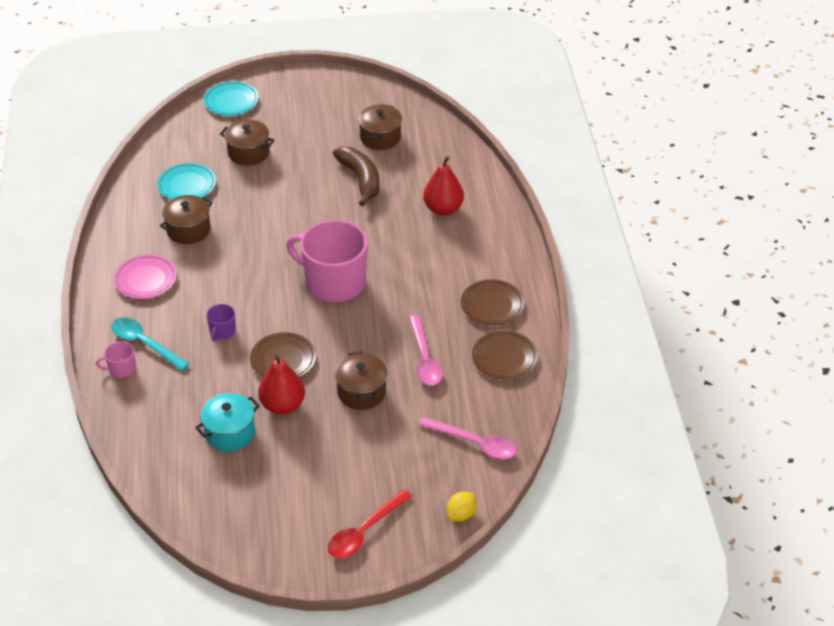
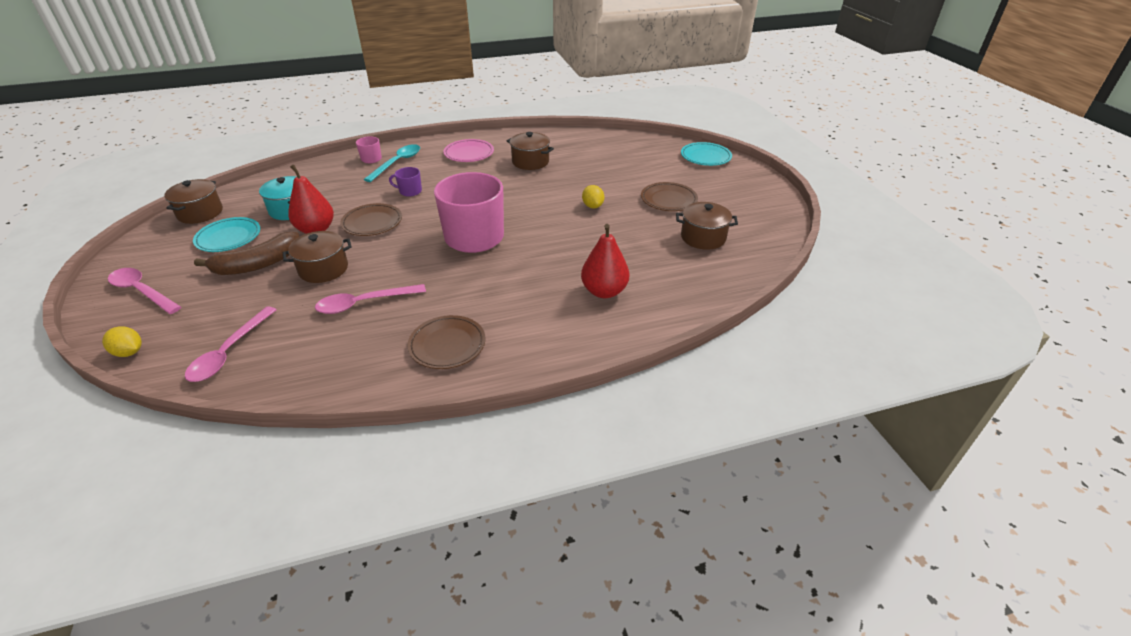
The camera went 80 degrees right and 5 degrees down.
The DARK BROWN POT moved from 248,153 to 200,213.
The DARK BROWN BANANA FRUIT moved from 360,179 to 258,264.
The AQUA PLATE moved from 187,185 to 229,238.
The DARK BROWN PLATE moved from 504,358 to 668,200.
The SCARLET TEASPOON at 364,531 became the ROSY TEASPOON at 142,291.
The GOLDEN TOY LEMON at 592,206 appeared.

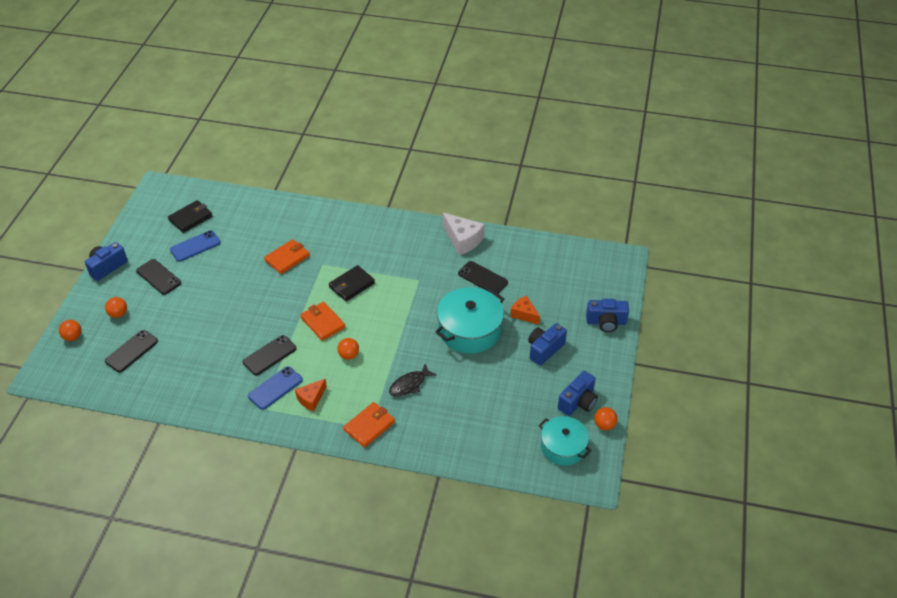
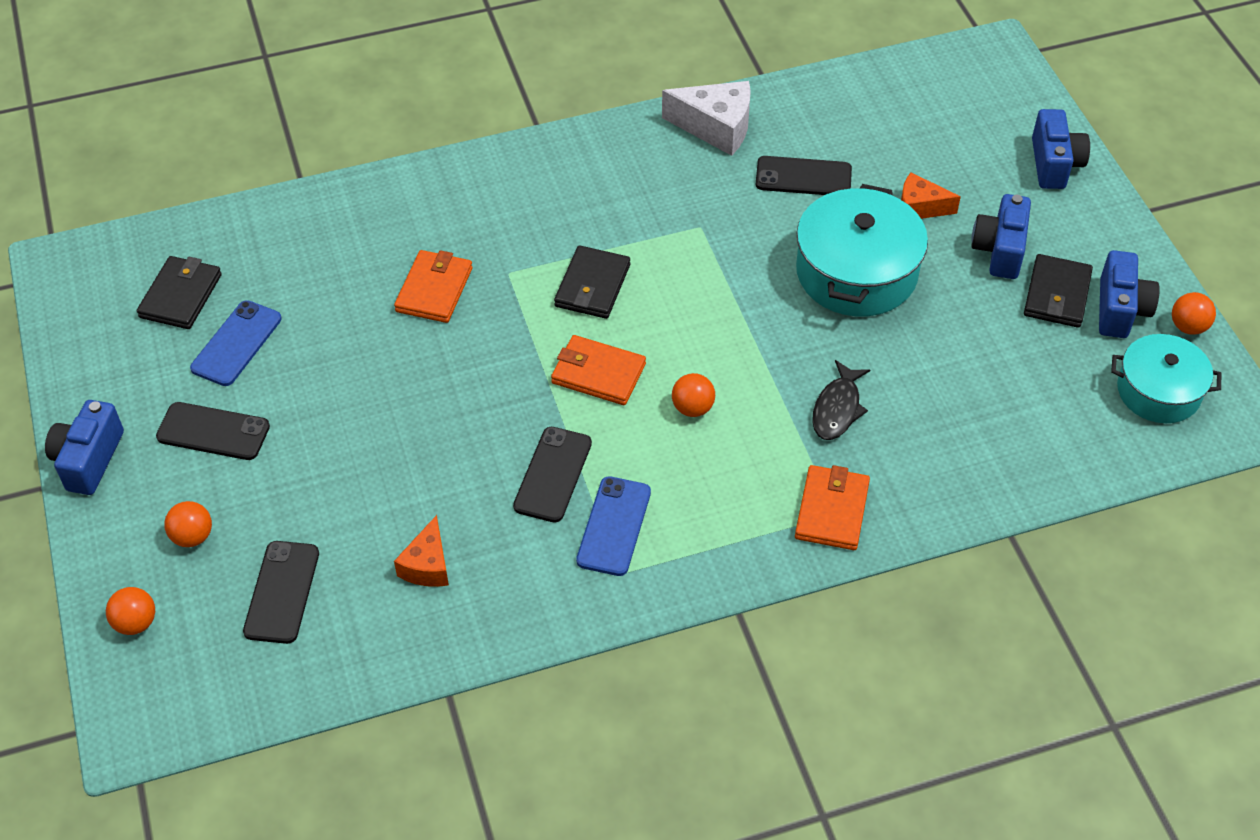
The camera went 30 degrees left and 5 degrees up.
The COBALT COMPACT CAMERA at 606,322 turned 60 degrees counterclockwise.
The BRIGHT ORANGE CHEESE moved from 311,399 to 427,565.
The EBONY CARD WALLET at 1057,294 appeared.

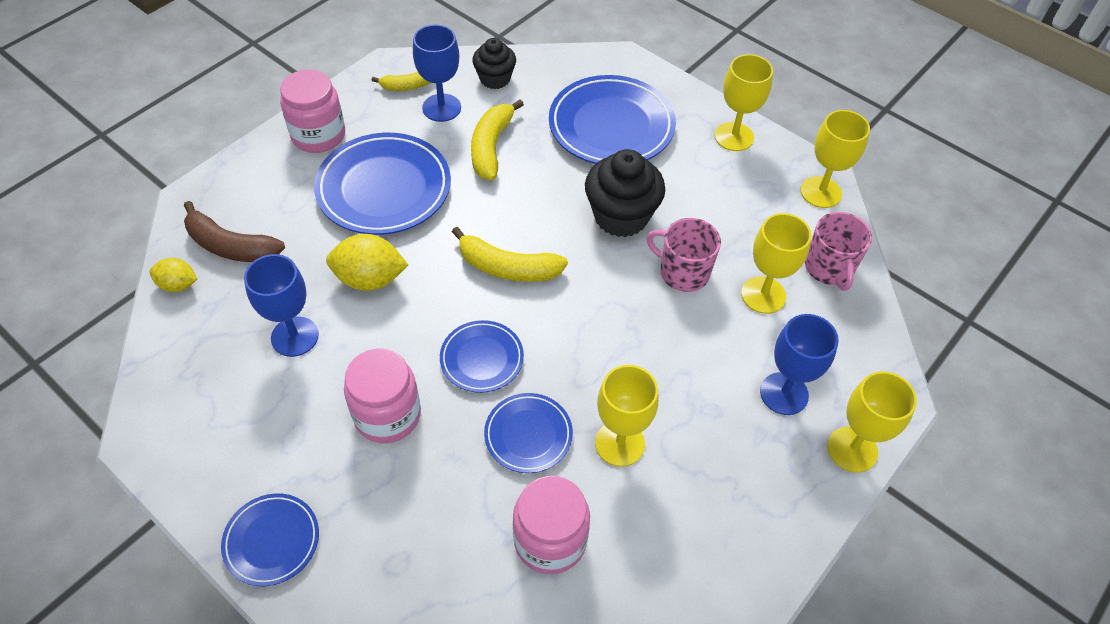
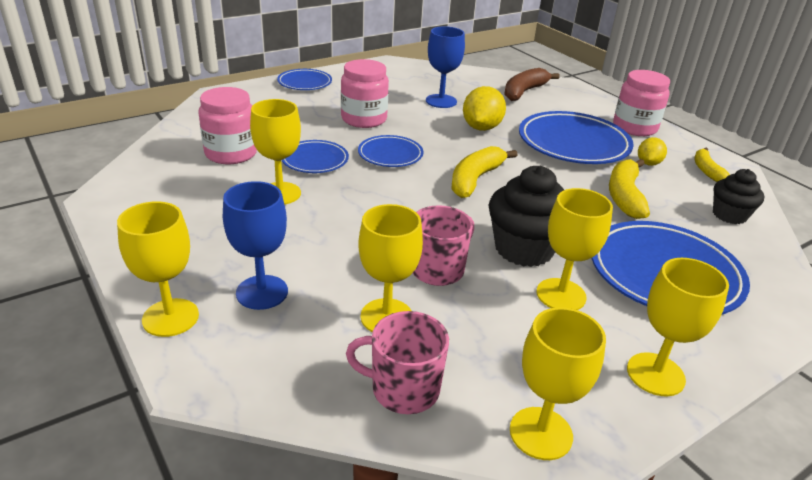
The camera went 105 degrees right and 20 degrees down.
The COBALT CHALICE at 441,108 disappeared.
The GOLDEN BANANA FRUIT at 491,147 turned 105 degrees counterclockwise.
The GOLDEN TOY LEMON moved from 178,285 to 648,163.
The GOLDEN CHALICE at 561,295 appeared.

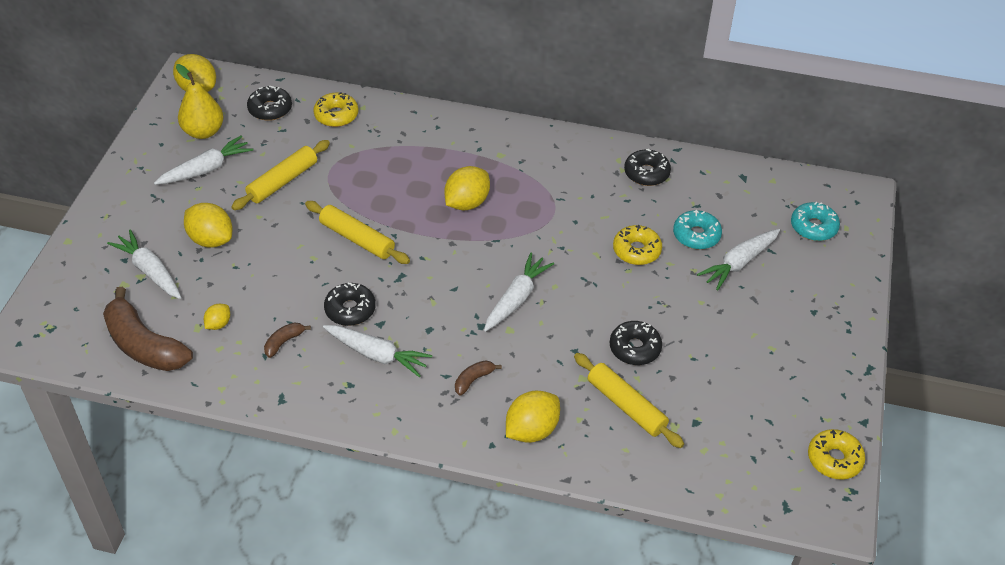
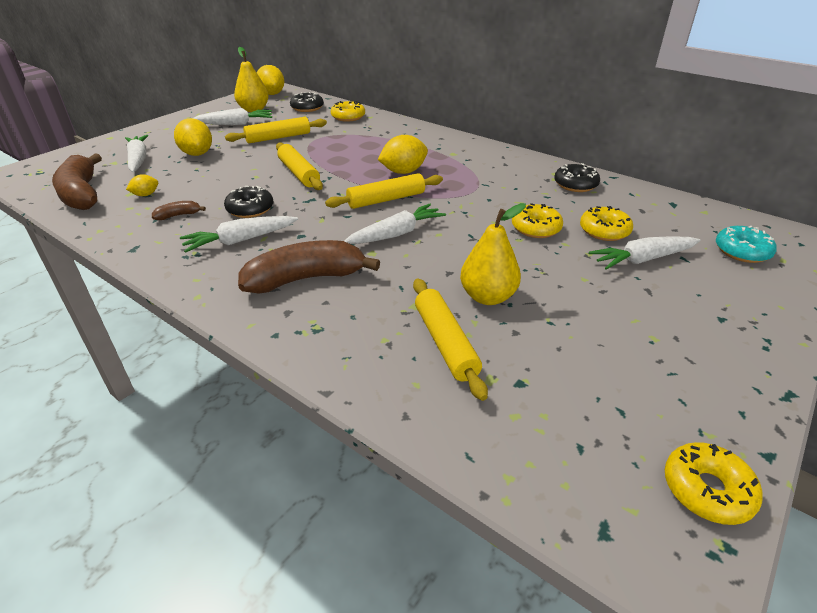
The camera went 25 degrees right and 10 degrees down.
The AQUA DOUGHNUT at 696,235 became the GOLDEN DOUGHNUT at 604,231.
The EBONY DOUGHNUT at 635,348 was replaced by the GOLDEN PEAR FRUIT at 488,297.
The PURE WHITE CARROT at 377,355 turned 105 degrees clockwise.
The DARK BROWN BANANA FRUIT at 473,380 changed to 2.27 times the size.
The GOLDEN TOY LEMON at 531,430 disappeared.
The GOLDEN DOUGH ROLLER at 386,199 appeared.

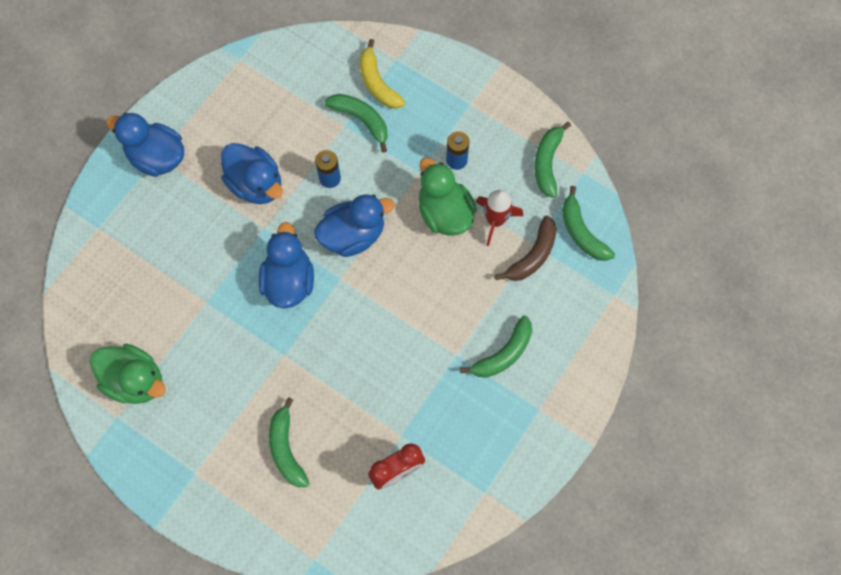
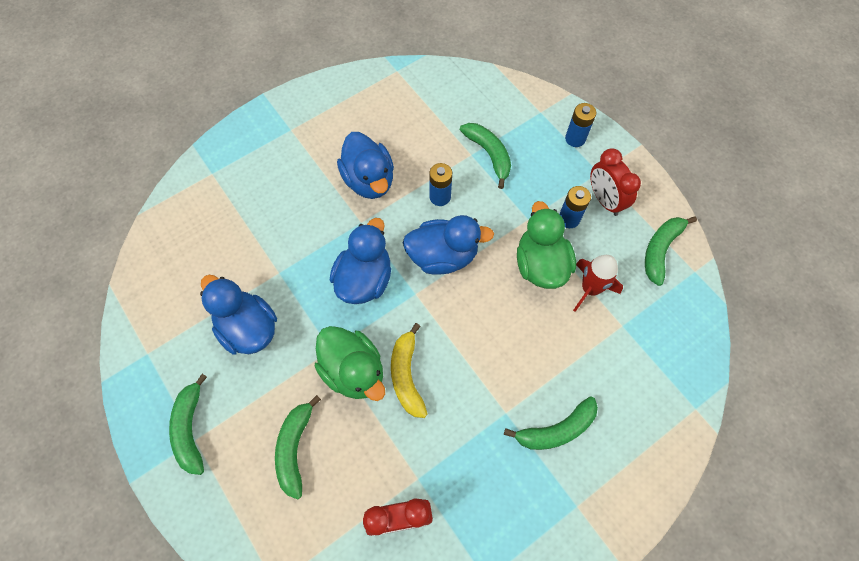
The camera went 20 degrees right and 5 degrees down.
The GOLDEN BANANA FRUIT moved from 377,83 to 406,375.
The COBALT DUCK moved from 157,157 to 248,328.
The LEAF-GREEN BANANA FRUIT moved from 581,232 to 191,429.
The DARK BROWN BANANA FRUIT at 532,255 disappeared.
The LEAF-GREEN DUCK moved from 135,380 to 353,371.
The COBALT AA BATTERY at 575,139 appeared.
The SCARLET BEDSIDE CLOCK at 604,200 appeared.

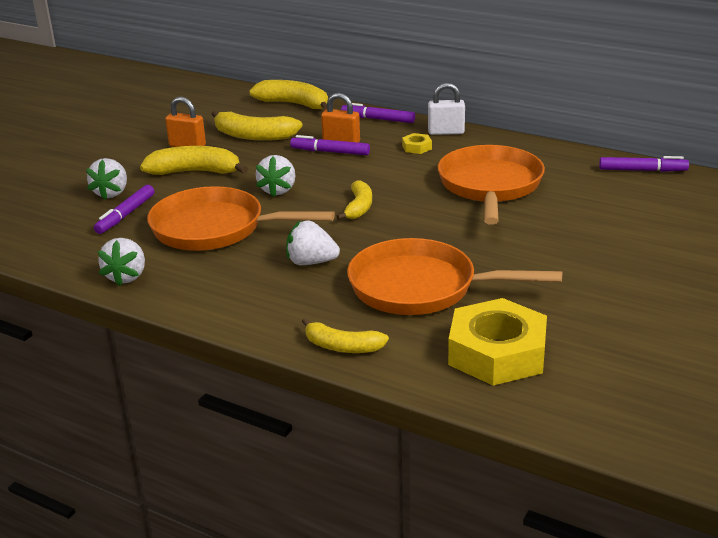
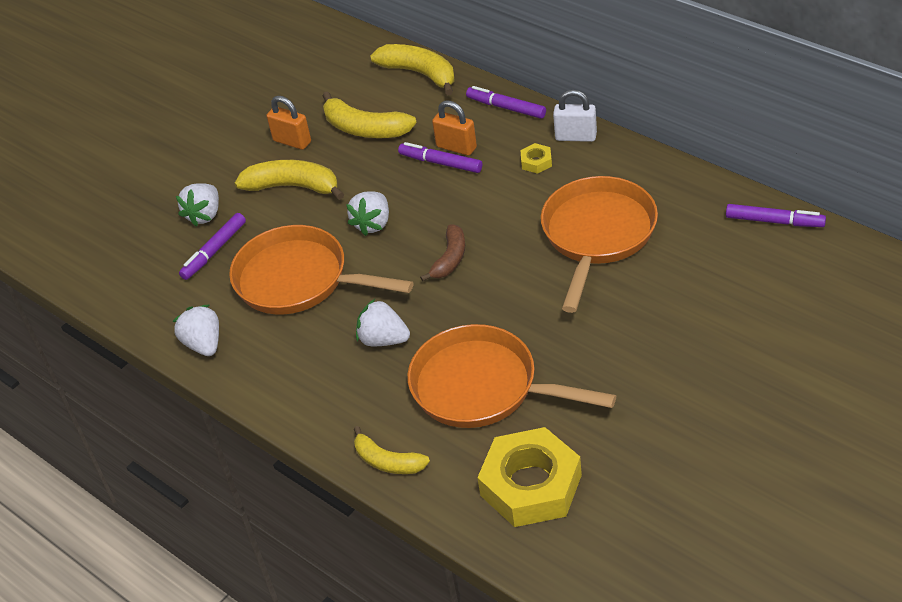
The camera went 15 degrees right and 15 degrees up.
The GOLDEN BANANA FRUIT at 359,207 became the DARK BROWN BANANA FRUIT at 450,259.
The PURE WHITE BERRY at 127,277 turned 135 degrees clockwise.

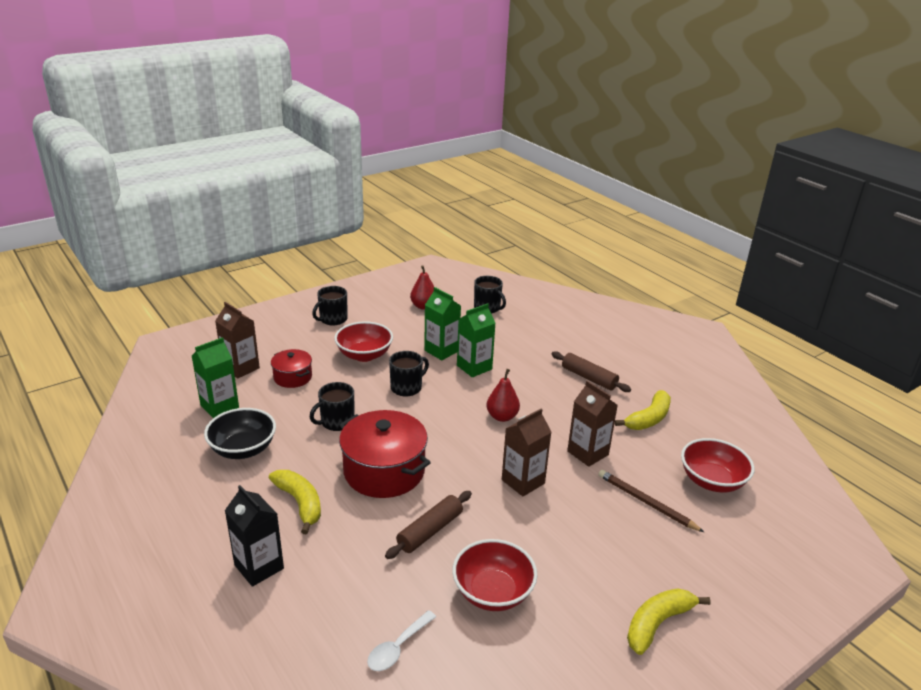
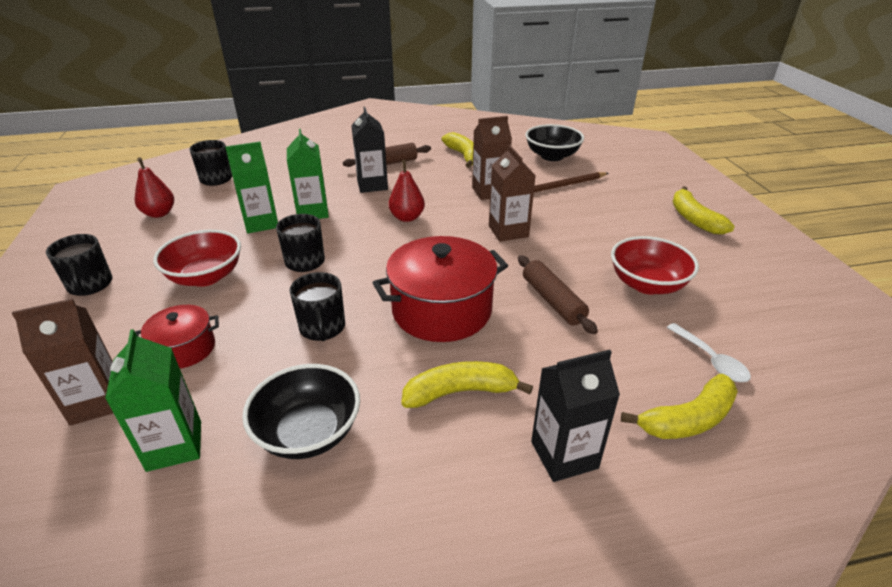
The camera went 65 degrees left and 5 degrees up.
The SCARLET DEEP DISH at 711,481 became the EBONY DEEP DISH at 552,156.
The EBONY CARTON at 372,185 appeared.
The GOLDEN BANANA FRUIT at 688,419 appeared.

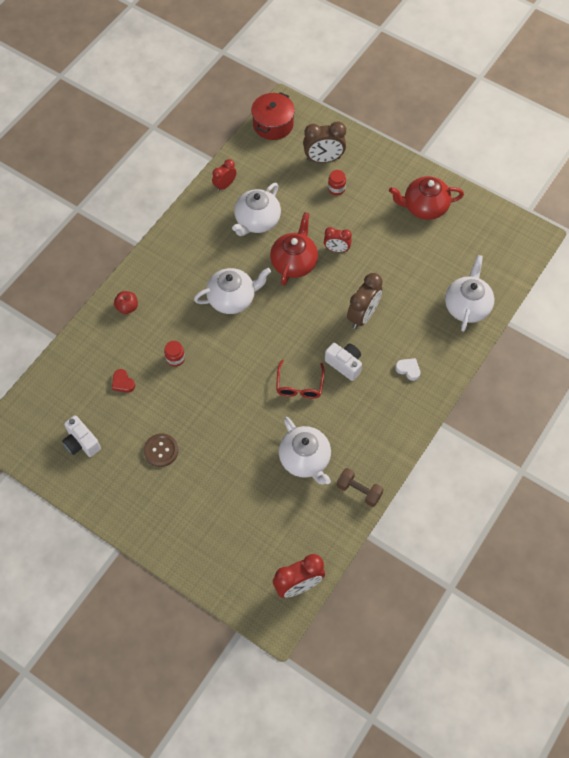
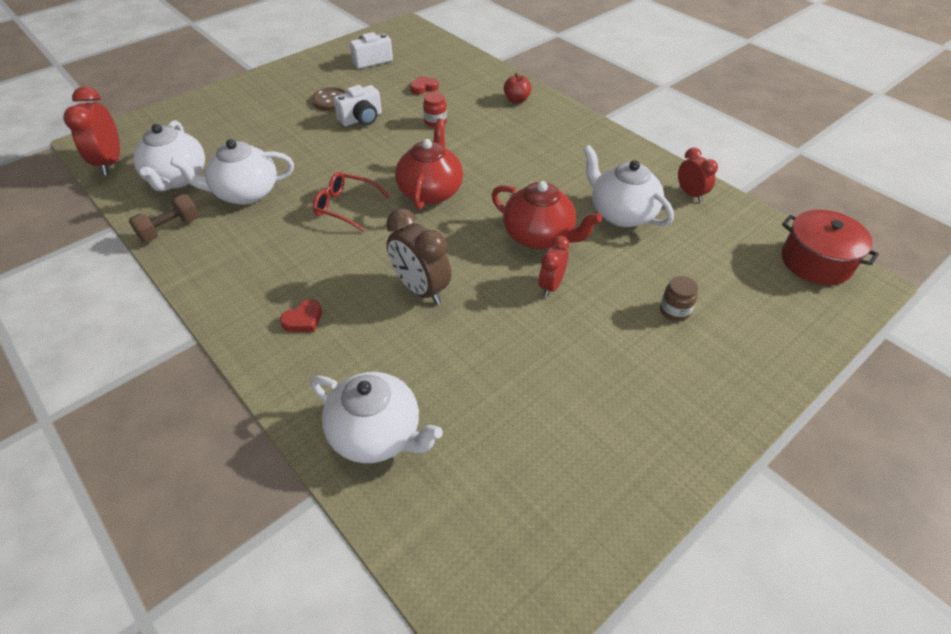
The camera went 105 degrees right and 15 degrees down.
The DARK BROWN BEDSIDE CLOCK at 323,159 disappeared.
The SCARLET PRESERVE JAR at 336,189 became the DARK BROWN PRESERVE JAR at 674,311.
The SCARLET TEAPOT moved from 424,207 to 430,191.
The PURE WHITE TEAPOT moved from 232,299 to 177,178.
The PURE WHITE COMPACT CAMERA moved from 344,364 to 361,119.
The PURE WHITE HEART SHAPE at 408,369 became the SCARLET HEART SHAPE at 303,320.

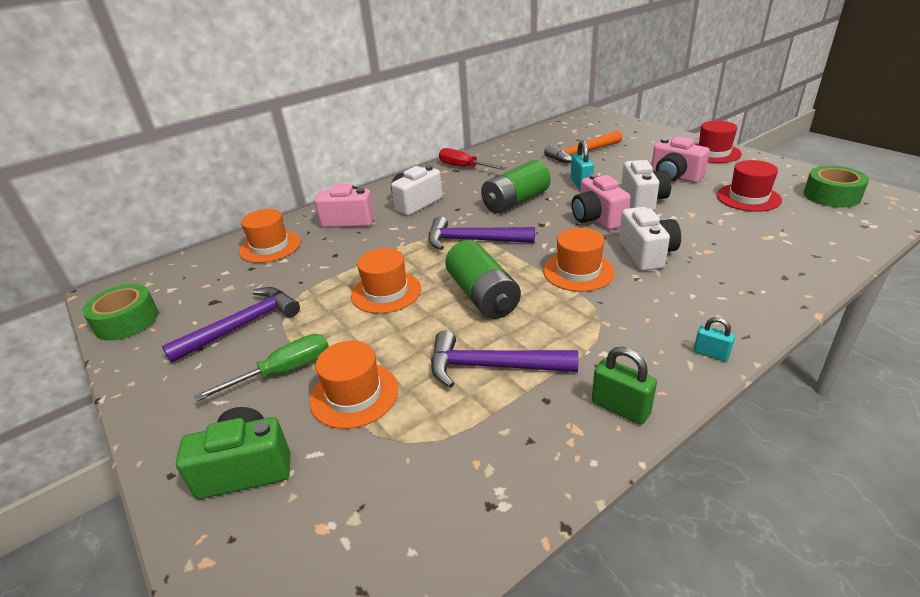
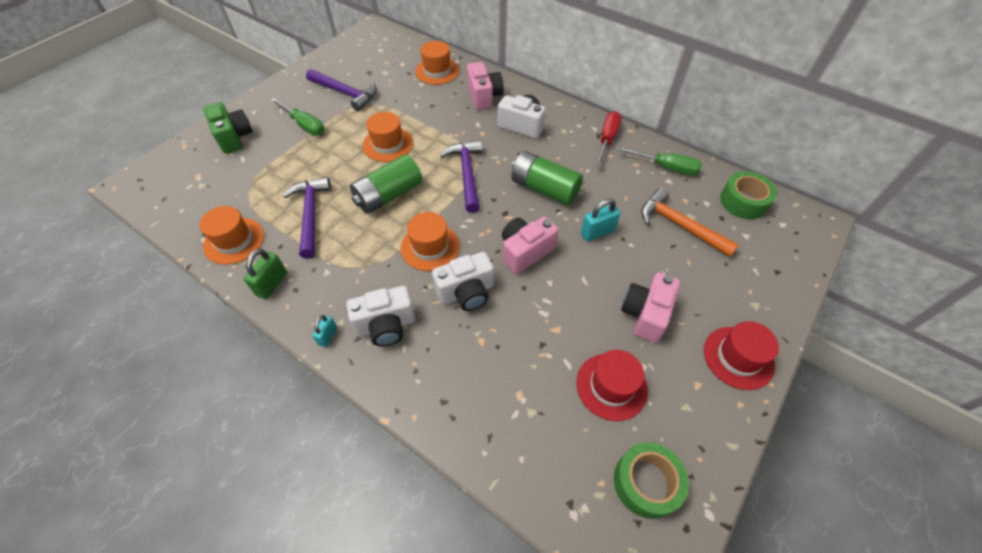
The camera went 70 degrees right and 20 degrees up.
The PURE WHITE COMPACT CAMERA moved from 642,200 to 386,325.
The LEAF-GREEN STICKY TAPE moved from 127,321 to 743,202.
The BRIGHT ORANGE TALL HAT moved from 354,395 to 234,241.
The LEAF-GREEN HAND SCREWDRIVER at 666,167 appeared.

